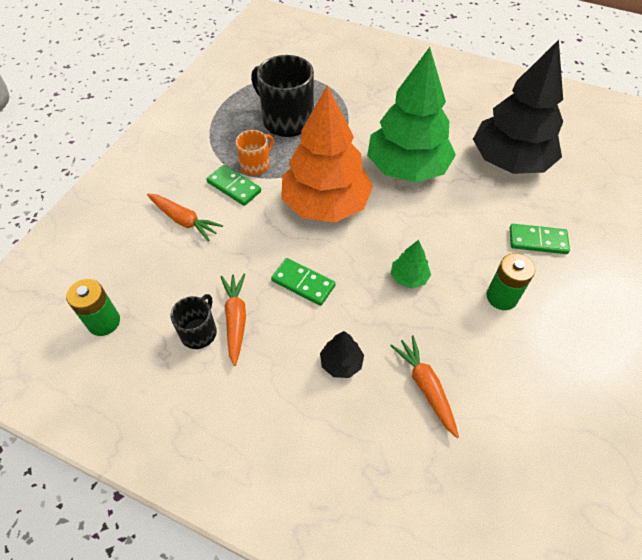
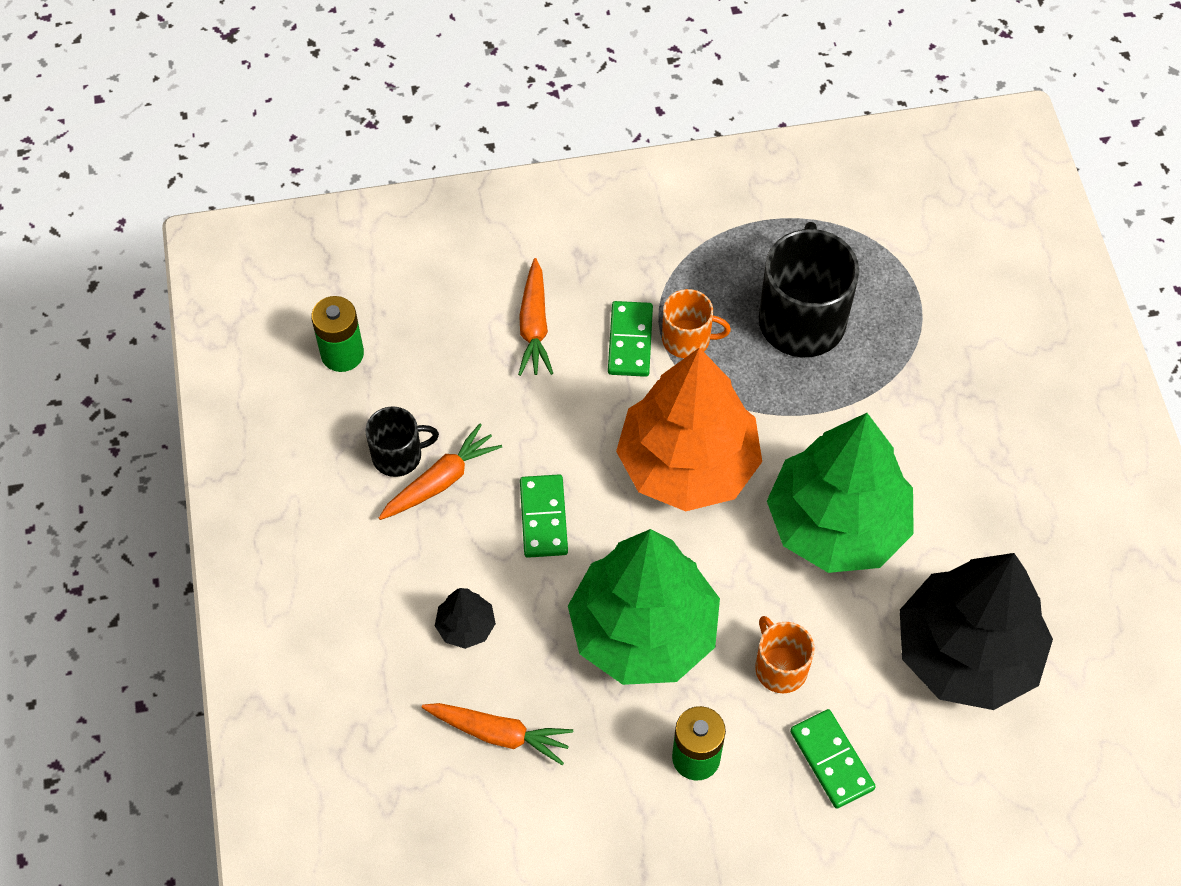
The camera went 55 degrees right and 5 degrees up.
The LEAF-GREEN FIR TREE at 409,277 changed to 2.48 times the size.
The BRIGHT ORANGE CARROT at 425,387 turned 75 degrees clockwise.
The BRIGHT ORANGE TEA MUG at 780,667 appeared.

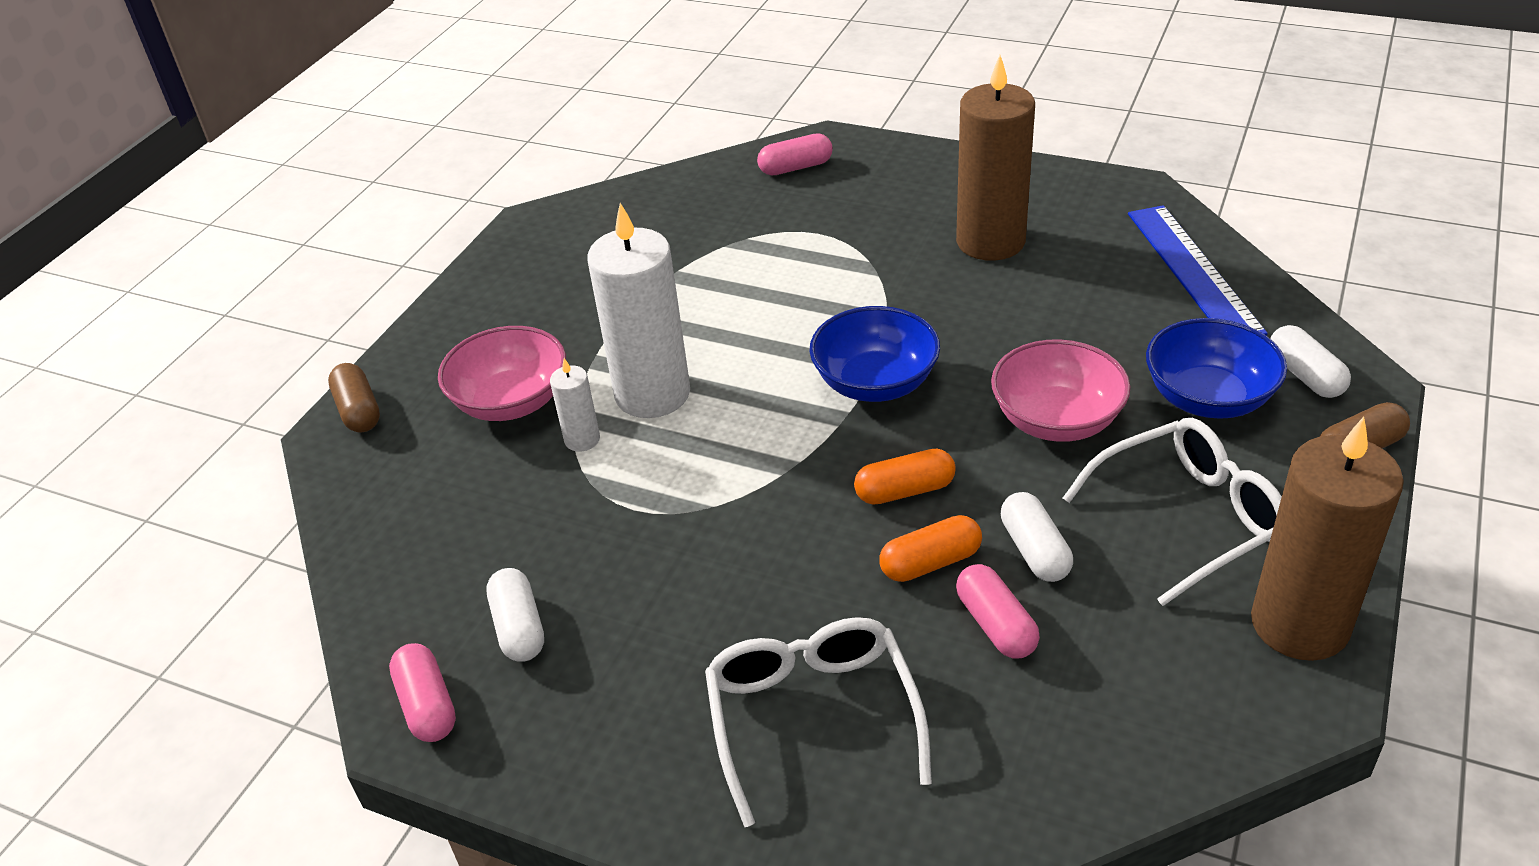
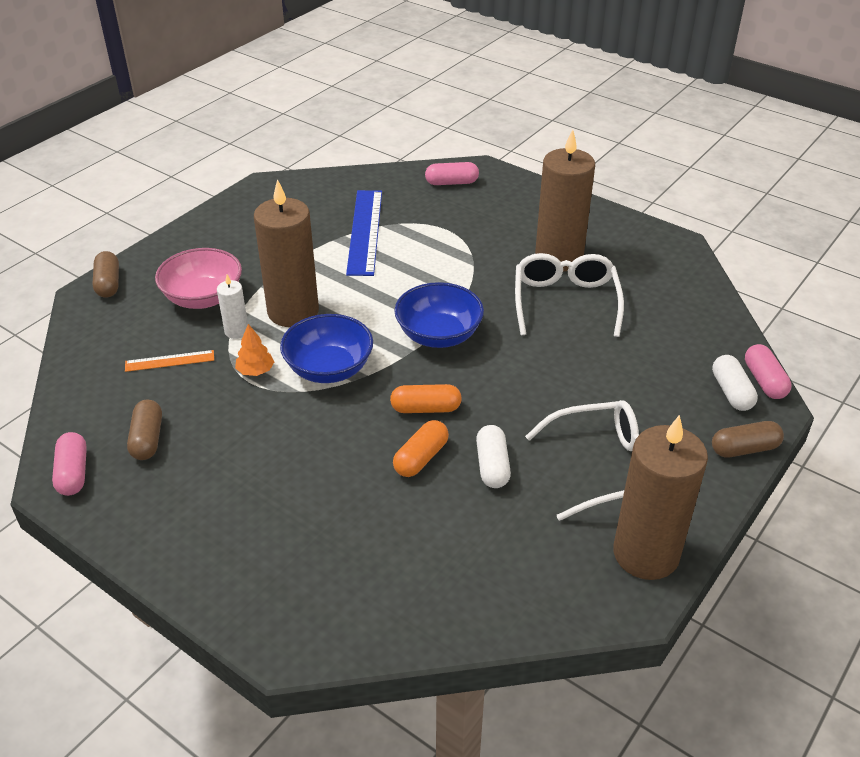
The camera went 10 degrees right and 0 degrees up.
The PURE WHITE WAX CANDLE at 652,394 became the DARK BROWN WAX CANDLE at 293,312.
The COBALT MEASURING STICK moved from 1193,271 to 365,231.
The COBALT DEEP DISH moved from 1208,398 to 329,369.
The ROSY DEEP DISH at 1056,420 disappeared.
The BRIGHT ORANGE PILL at 930,563 turned 45 degrees counterclockwise.
The ROSY PILL moved from 995,625 to 764,381.
The PURE WHITE PILL at 519,628 became the DARK BROWN PILL at 147,439.
The PURE WHITE GLASSES moved from 812,716 to 565,301.
The BRIGHT ORANGE FIR TREE at 255,371 appeared.
The BRIGHT ORANGE MEASURING STICK at 169,361 appeared.

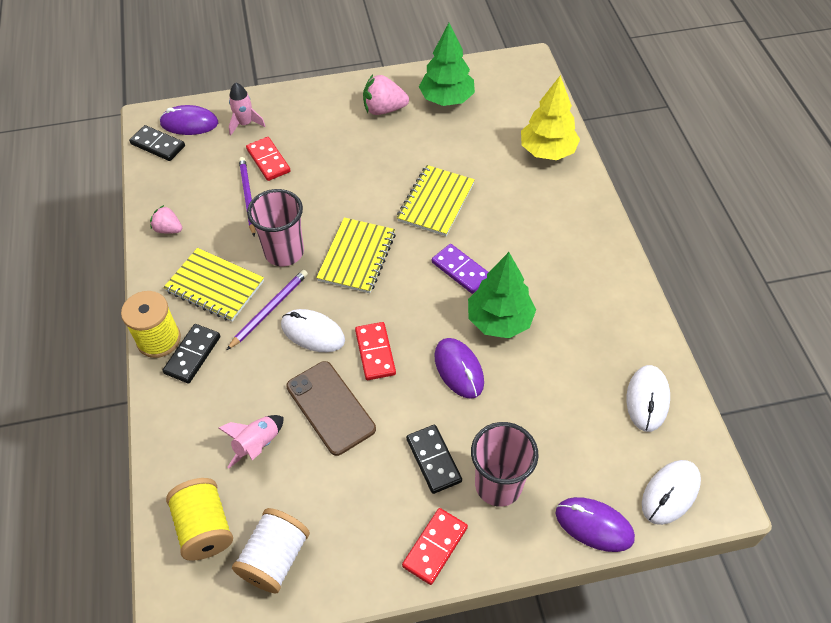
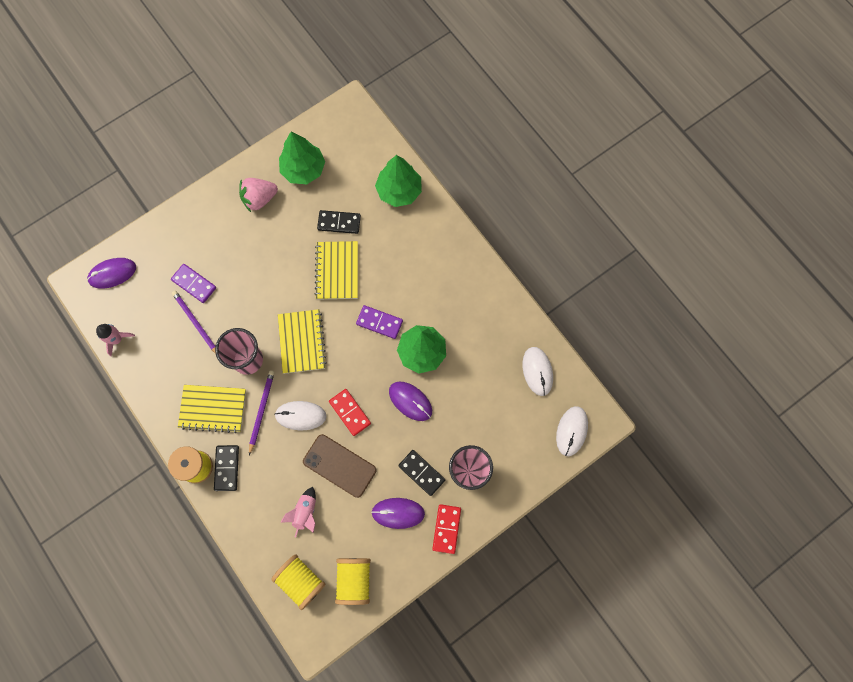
The camera went 25 degrees left and 20 degrees up.
The GOLDEN FIR TREE at 547,151 became the LEAF-GREEN FIR TREE at 399,191.
The ROSY ROCKET moved from 245,124 to 117,339.
The EBONY DOMINO PIECE moved from 158,145 to 339,223.
The SCARLET DOMINO PIECE at 268,160 became the VIOLET DOMINO PIECE at 194,284.
The ROSY BERRY at 168,229 disappeared.
The VIOLET PC MOUSE moved from 594,525 to 398,513.
The PURE WHITE REEL OF THREAD at 275,558 became the GOLDEN REEL OF THREAD at 354,579.

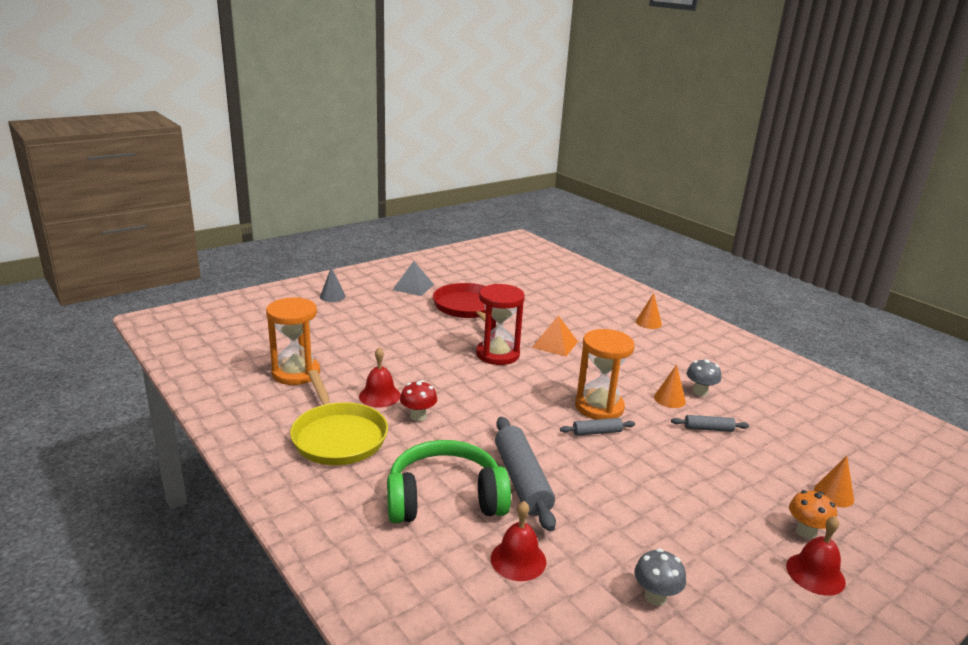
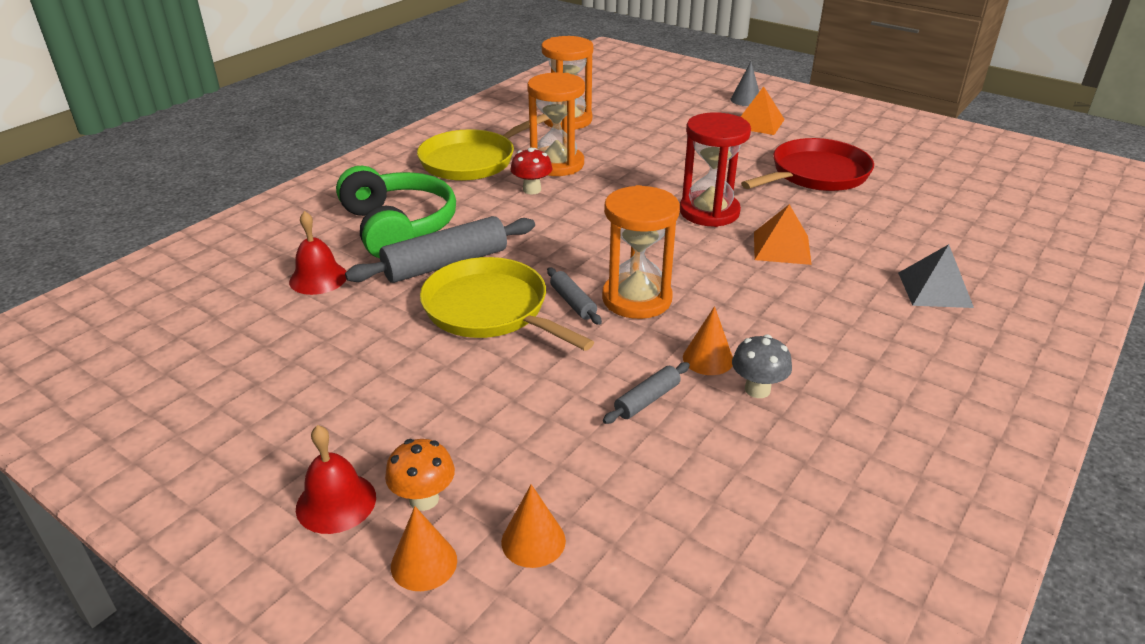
The camera went 75 degrees right and 10 degrees up.
The GREY PYRAMID moved from 413,287 to 935,289.
The BRIGHT ORANGE CONE SHAPE moved from 648,323 to 424,563.
The SCARLET SCHOOL BELL at 379,396 was replaced by the BRIGHT ORANGE SAND TIMER at 557,164.
The GREY DOUGH ROLLER at 708,429 turned 60 degrees clockwise.
The GREY TOADSTOOL at 655,597 disappeared.
The BRIGHT ORANGE PYRAMID at 758,123 appeared.
The GOLDEN FRYING PAN at 490,310 appeared.

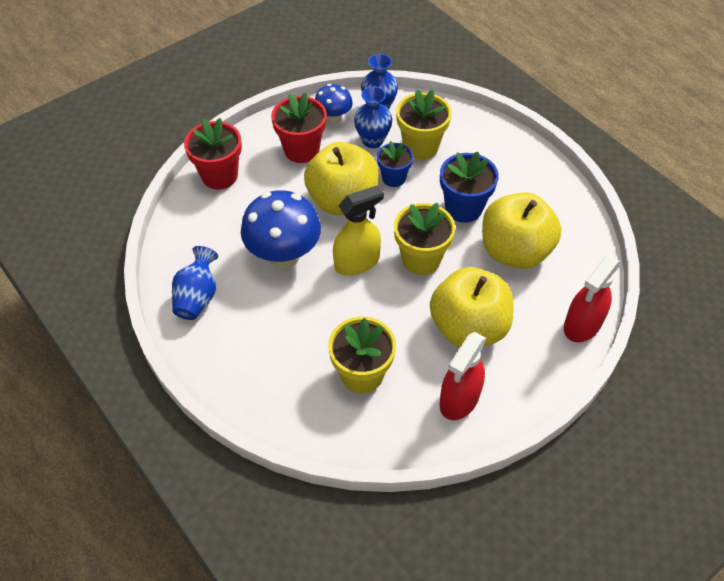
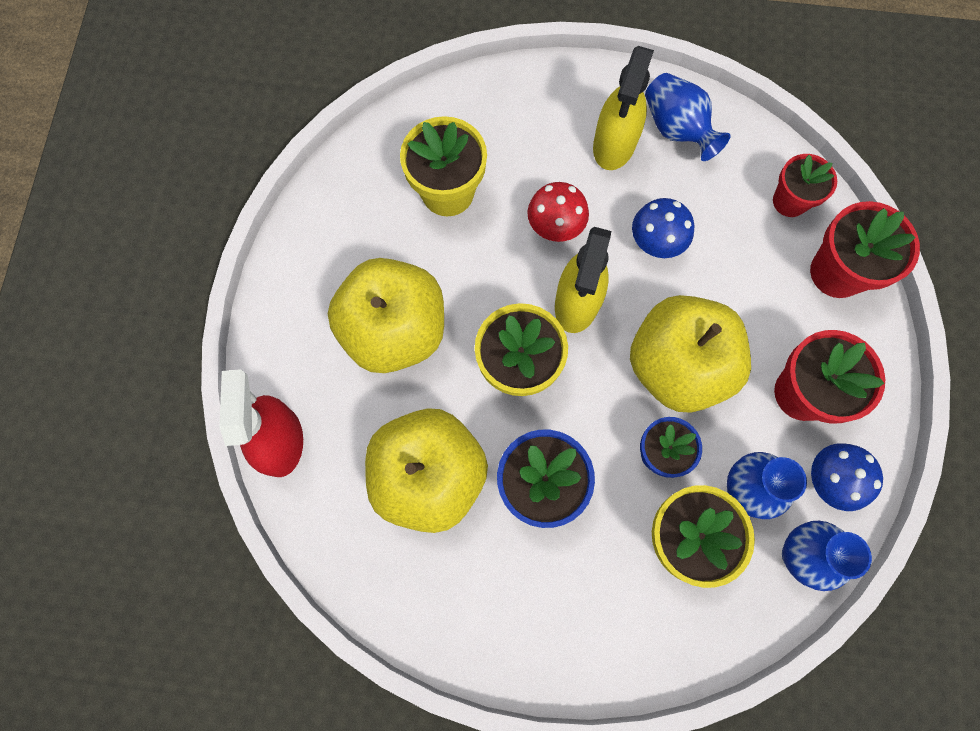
The camera went 135 degrees right and 20 degrees up.
The COBALT TOADSTOOL at 284,255 changed to 0.56 times the size.
The SCARLET SPRAY CLEANER at 459,399 disappeared.
The GOLDEN SPRAY CLEANER at 614,144 appeared.
The SCARLET PLANT POT at 789,201 appeared.
The SCARLET TOADSTOOL at 555,227 appeared.

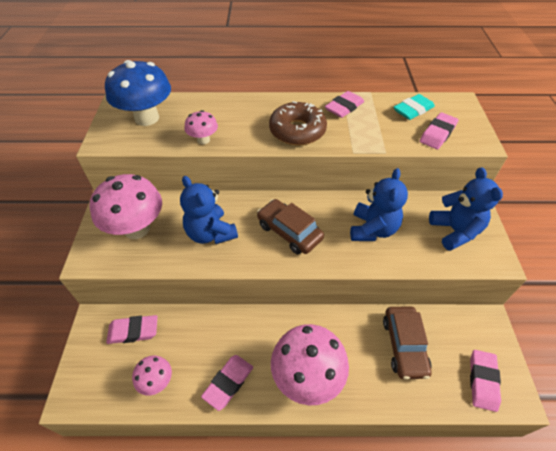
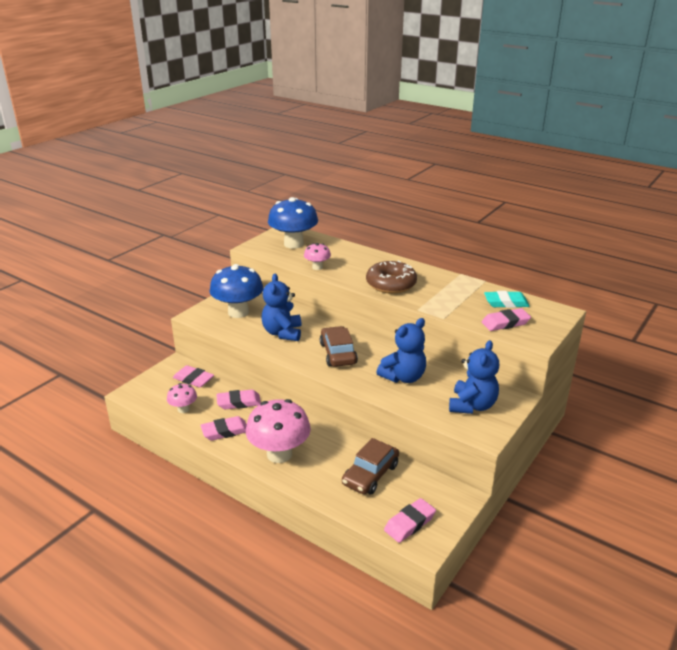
The camera went 35 degrees right and 20 degrees down.
The ROSY ERASER moved from 344,107 to 239,402.
The ROSY TOADSTOOL at 136,228 became the COBALT TOADSTOOL at 238,312.

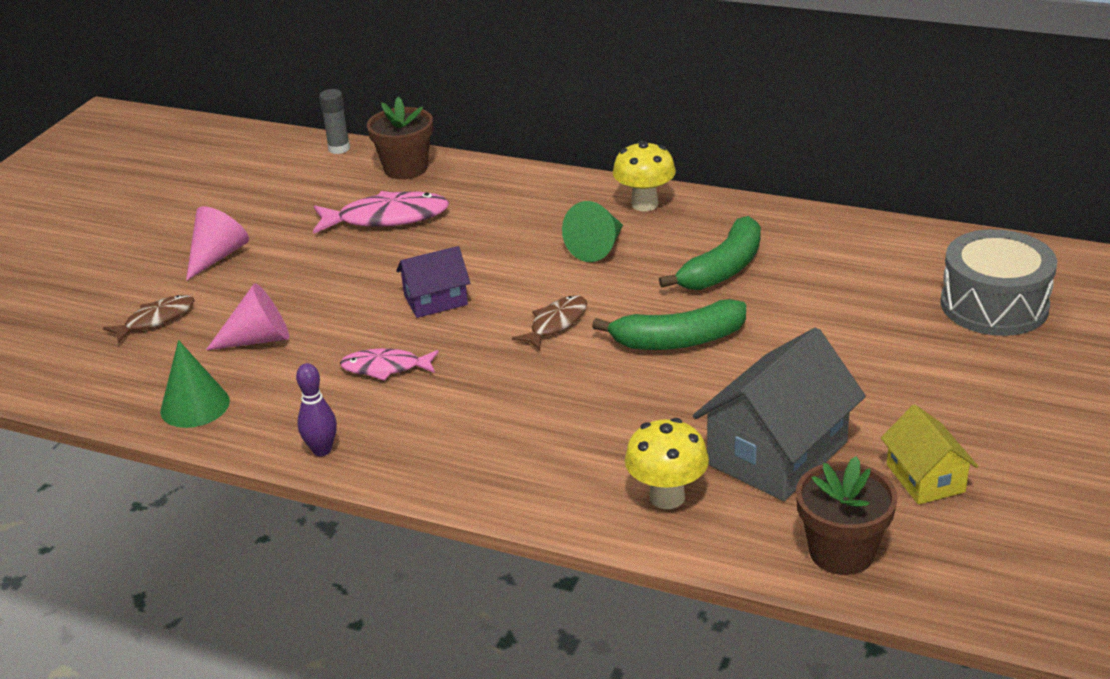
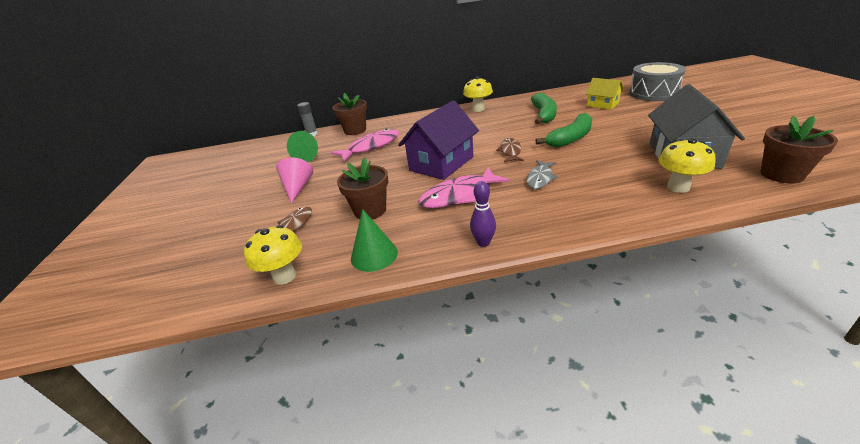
The camera went 30 degrees left and 0 degrees up.
The LEAF-GREEN CONE SHAPE moved from 598,247 to 308,156.
The VIOLET HOUSE at 435,300 changed to 1.80 times the size.
The ROSY CONE SHAPE at 259,339 was replaced by the DARK BROWN PLANT POT at 370,210.
The ROSY FISH FIGURE at 385,368 changed to 1.62 times the size.
The GOLDEN HOUSE moved from 925,478 to 602,104.
The GREY FISH FIGURE at 540,178 appeared.
The GOLDEN TOADSTOOL at 284,276 appeared.

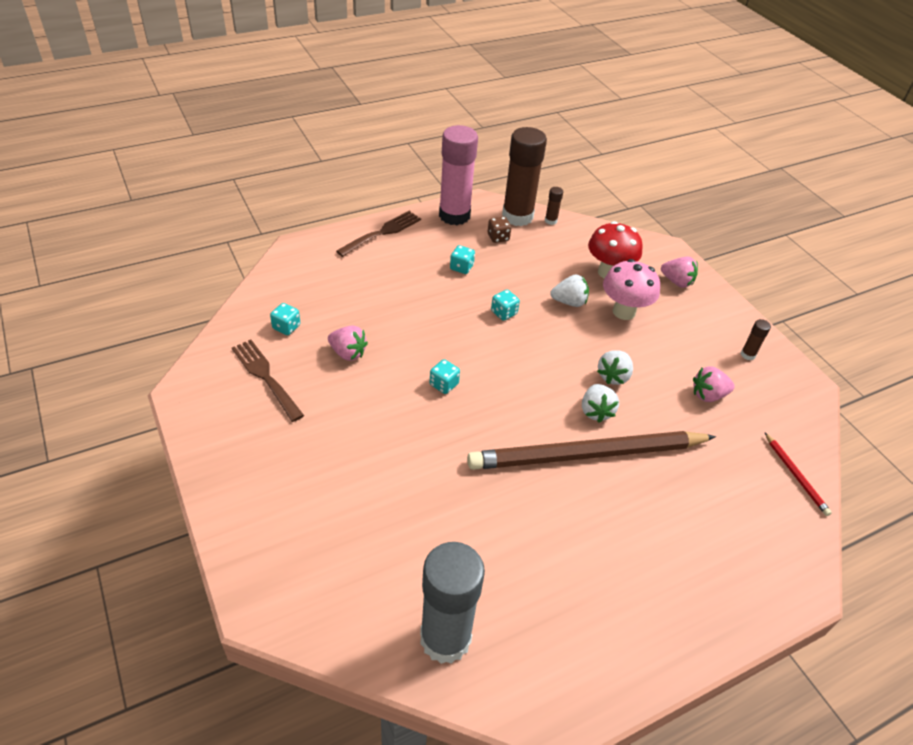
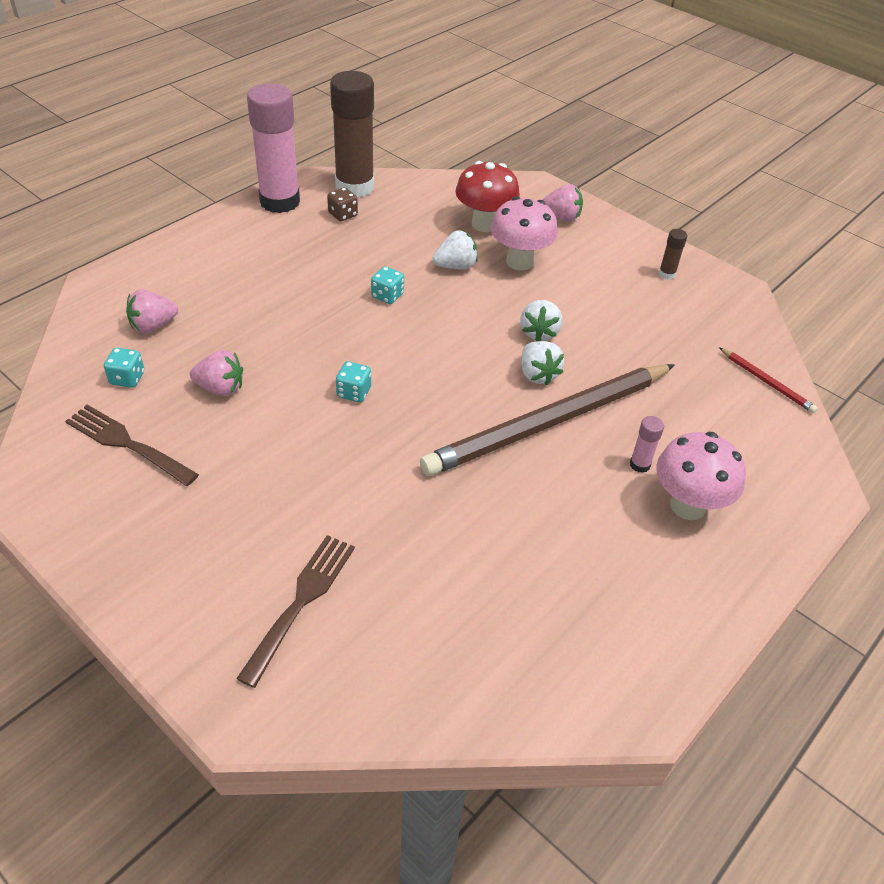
The camera went 20 degrees left and 0 degrees up.
The DARK BROWN GLUE at 551,221 disappeared.
The DARK BROWN FORK moved from 382,233 to 301,602.
The AQUA DICE at 461,267 disappeared.
The ROSY BERRY moved from 708,395 to 153,325.
The GREY GLUE at 445,638 disappeared.
The ROSY GLUE at 640,464 appeared.
The ROSY TOADSTOOL at 687,506 appeared.

